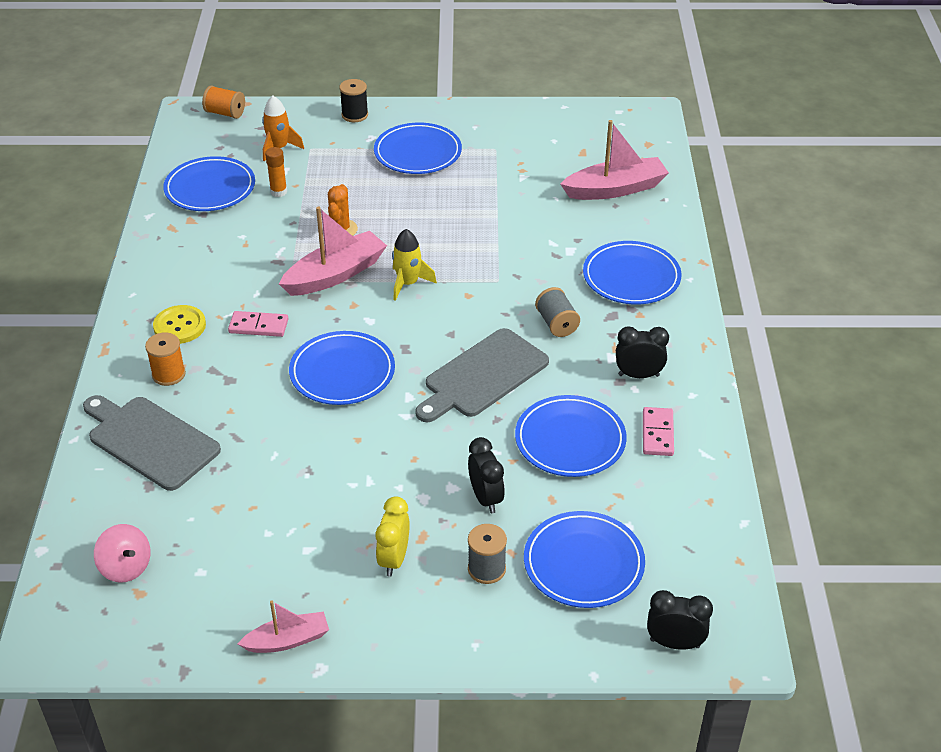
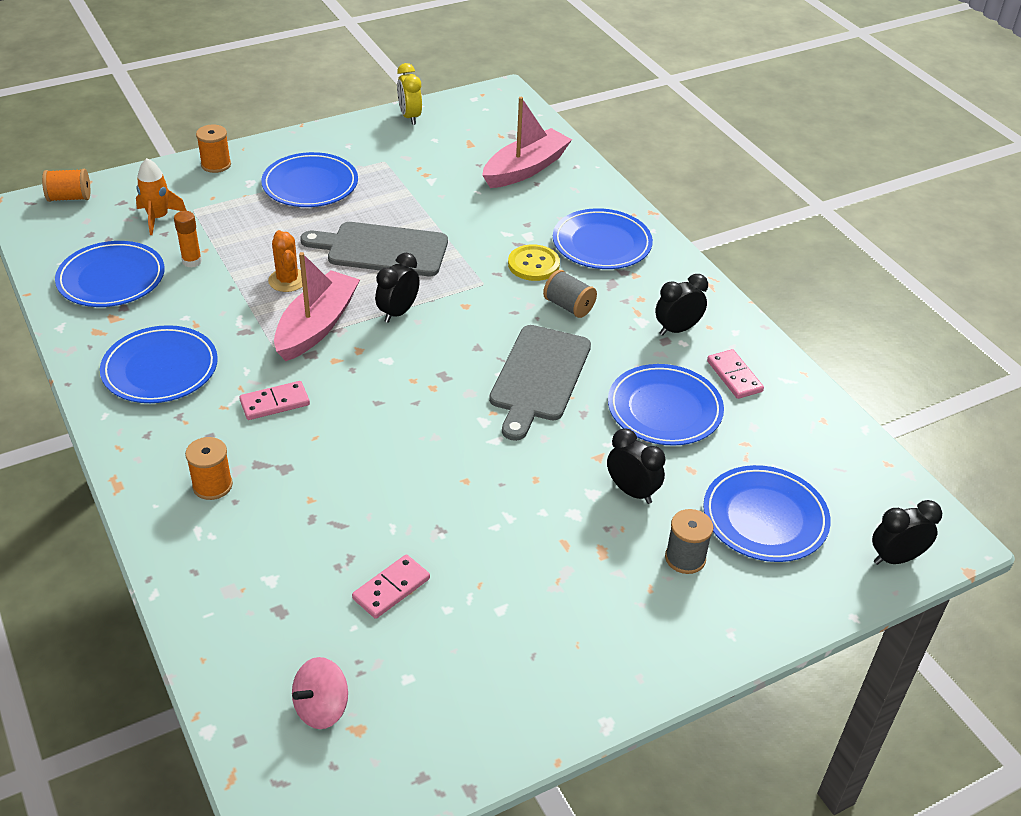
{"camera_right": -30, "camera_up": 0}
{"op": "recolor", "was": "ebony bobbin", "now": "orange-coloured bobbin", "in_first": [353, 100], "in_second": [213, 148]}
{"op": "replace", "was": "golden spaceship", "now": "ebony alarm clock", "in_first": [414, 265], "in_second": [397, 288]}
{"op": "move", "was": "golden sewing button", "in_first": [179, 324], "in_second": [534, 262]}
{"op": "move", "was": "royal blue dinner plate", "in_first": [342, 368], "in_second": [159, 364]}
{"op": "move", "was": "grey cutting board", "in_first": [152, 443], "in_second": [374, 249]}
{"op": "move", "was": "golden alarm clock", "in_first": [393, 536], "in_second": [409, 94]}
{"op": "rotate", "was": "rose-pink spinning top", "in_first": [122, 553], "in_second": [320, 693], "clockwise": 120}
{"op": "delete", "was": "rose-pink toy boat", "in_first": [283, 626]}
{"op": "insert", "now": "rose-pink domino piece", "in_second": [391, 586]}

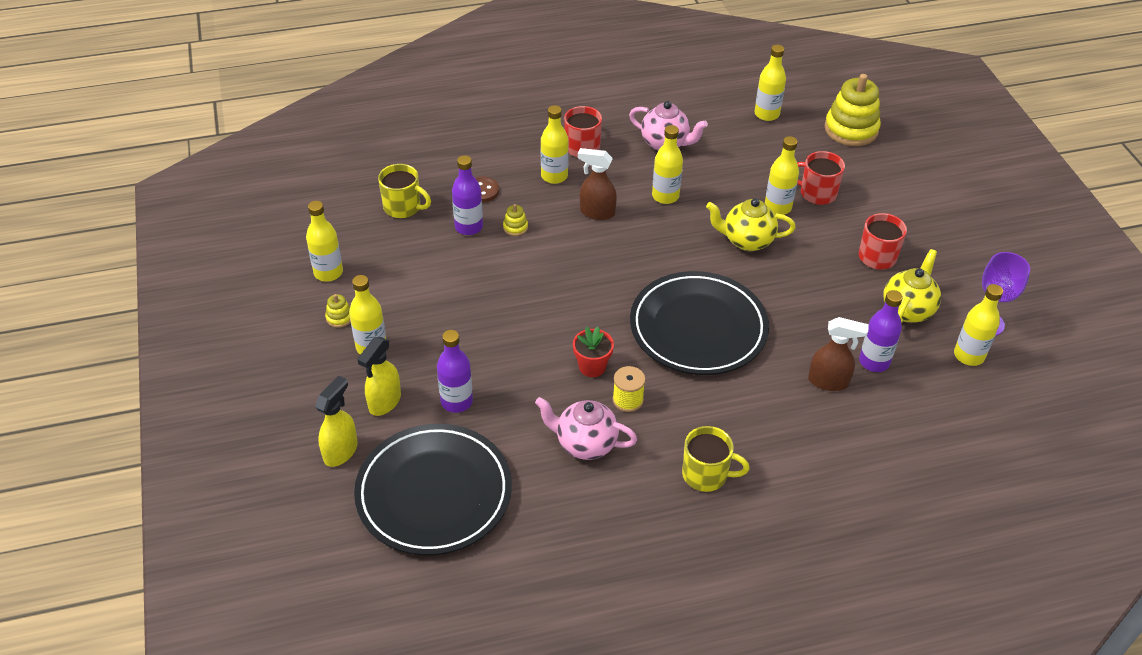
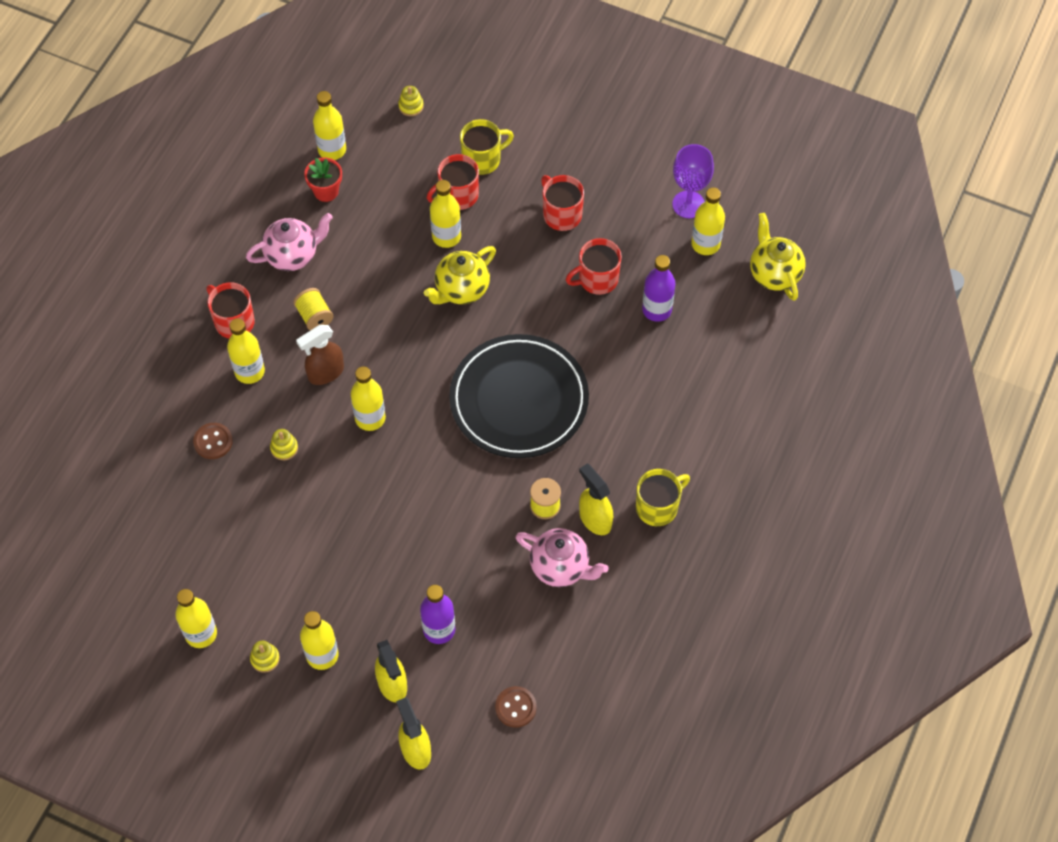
{"camera_right": -50, "camera_up": 15}
{"op": "resize", "was": "golden stacking toy", "in_first": [852, 110], "in_second": [411, 101], "ratio": 0.43}
{"op": "move", "was": "golden drink bottle", "in_first": [667, 164], "in_second": [368, 398]}
{"op": "delete", "was": "purple drink bottle", "in_first": [467, 195]}
{"op": "move", "was": "golden mug", "in_first": [404, 191], "in_second": [487, 147]}
{"op": "move", "was": "golden tea pot", "in_first": [912, 286], "in_second": [778, 257]}
{"op": "delete", "was": "dark brown spray bottle", "in_first": [838, 354]}
{"op": "move", "was": "red flower pot", "in_first": [593, 352], "in_second": [323, 180]}
{"op": "rotate", "was": "rose-pink tea pot", "in_first": [586, 428], "in_second": [562, 557], "clockwise": -120}
{"op": "replace", "was": "ebony dinner plate", "now": "dark brown sewing button", "in_first": [433, 489], "in_second": [516, 707]}
{"op": "insert", "now": "red mug", "in_second": [594, 266]}
{"op": "insert", "now": "golden bobbin", "in_second": [313, 309]}
{"op": "insert", "now": "golden spray bottle", "in_second": [596, 499]}

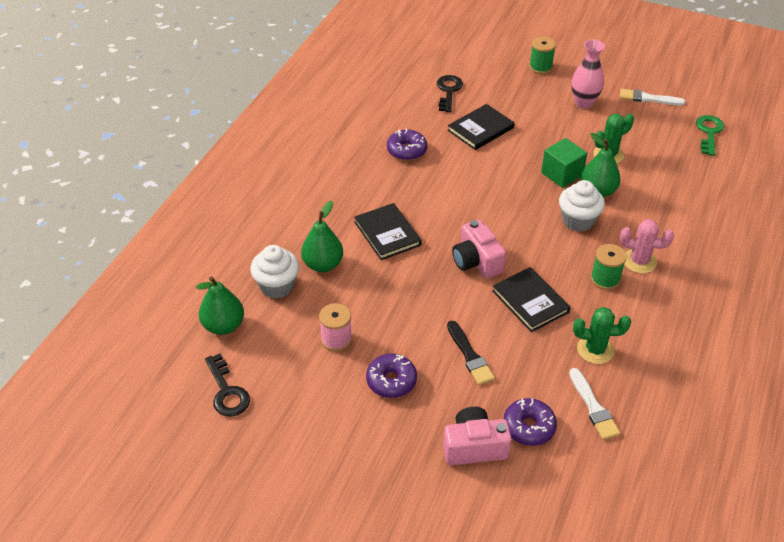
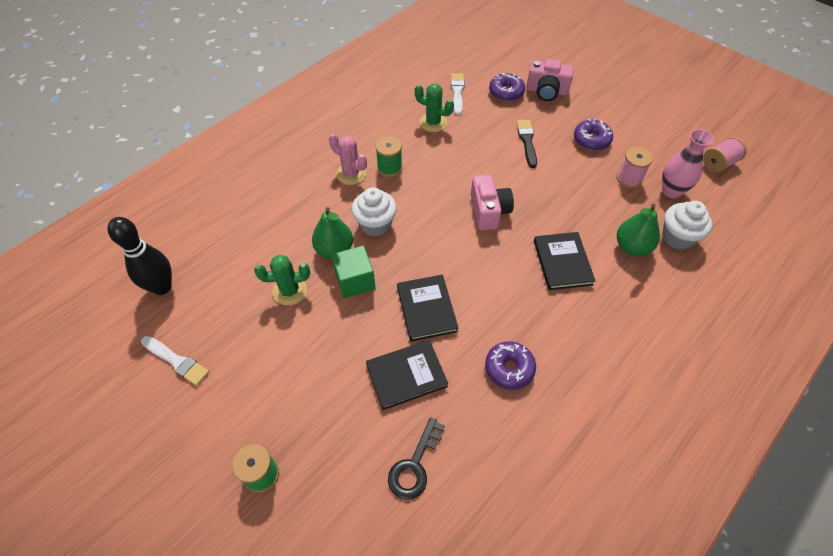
{"camera_right": -160, "camera_up": 10}
{"op": "move", "was": "rose-pink flower vase", "in_first": [588, 74], "in_second": [688, 163]}
{"op": "replace", "was": "leaf-green door key", "now": "ebony tenpin", "in_first": [710, 135], "in_second": [140, 256]}
{"op": "move", "was": "ebony hardcover", "in_first": [531, 299], "in_second": [428, 308]}
{"op": "delete", "was": "leaf-green pear", "in_first": [220, 305]}
{"op": "replace", "was": "ebony door key", "now": "rose-pink bobbin", "in_first": [227, 385], "in_second": [725, 155]}

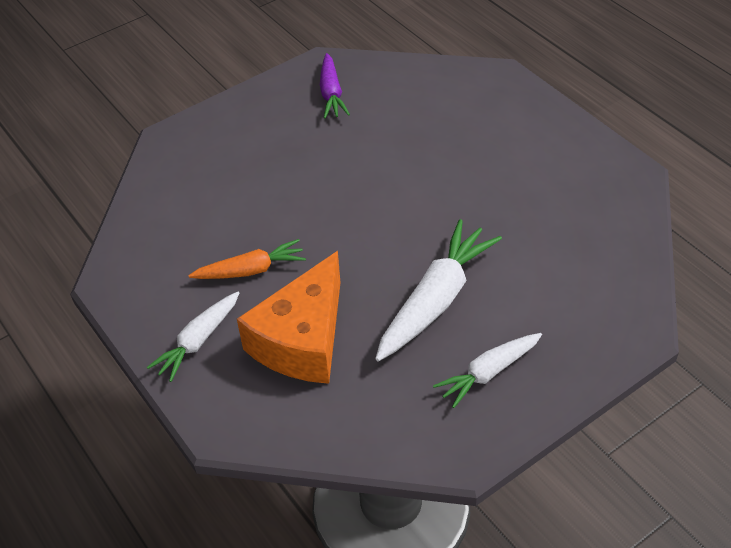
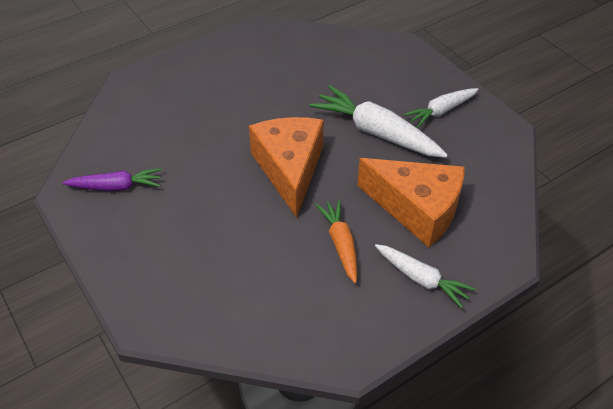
{"camera_right": -90, "camera_up": 0}
{"op": "rotate", "was": "snow-white root vegetable", "in_first": [487, 370], "in_second": [441, 108], "clockwise": 90}
{"op": "insert", "now": "orange-coloured cheese wedge", "in_second": [286, 167]}

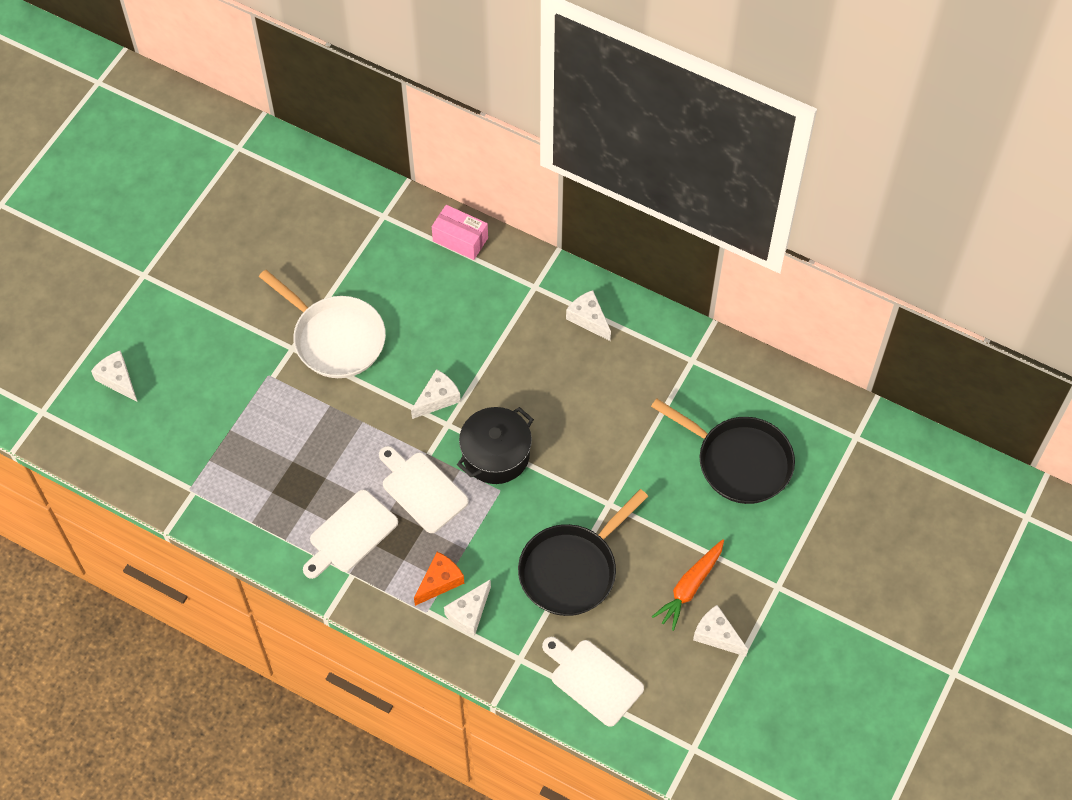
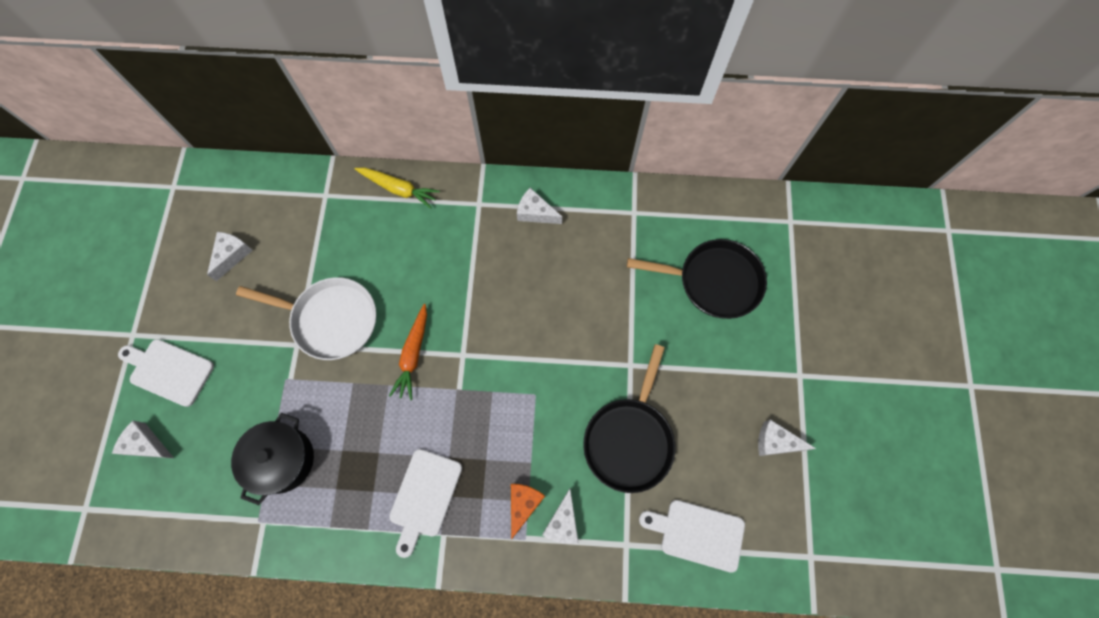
{"camera_right": -25, "camera_up": 10}
{"op": "replace", "was": "rose-pink package", "now": "golden root vegetable", "in_first": [460, 232], "in_second": [397, 188]}
{"op": "move", "was": "snow-white cheese wedge", "in_first": [436, 394], "in_second": [230, 256]}
{"op": "move", "was": "ebony stockpot", "in_first": [495, 445], "in_second": [272, 459]}
{"op": "move", "was": "snow-white cutting board", "in_first": [424, 489], "in_second": [166, 373]}
{"op": "move", "was": "orange-coloured root vegetable", "in_first": [688, 585], "in_second": [408, 352]}

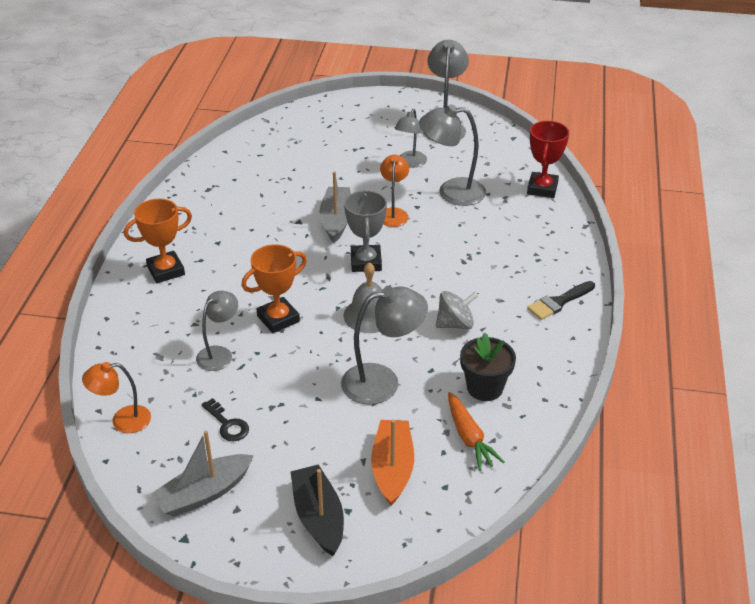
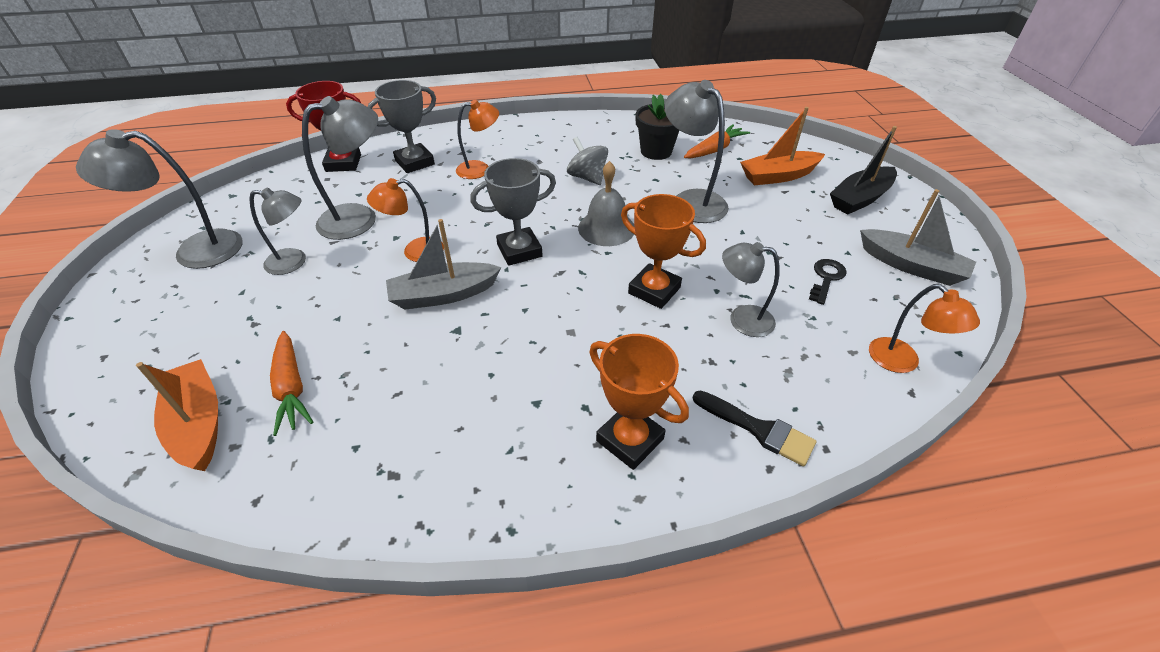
{"camera_right": -110, "camera_up": 5}
{"op": "rotate", "was": "grey reading lamp", "in_first": [452, 155], "in_second": [340, 168], "clockwise": -105}
{"op": "move", "was": "ebony paint brush", "in_first": [561, 300], "in_second": [754, 428]}
{"op": "insert", "now": "grey prize cup", "in_second": [401, 126]}
{"op": "insert", "now": "orange-coloured reading lamp", "in_second": [477, 139]}
{"op": "insert", "now": "orange-coloured root vegetable", "in_second": [291, 383]}
{"op": "insert", "now": "orange-coloured toy boat", "in_second": [177, 415]}

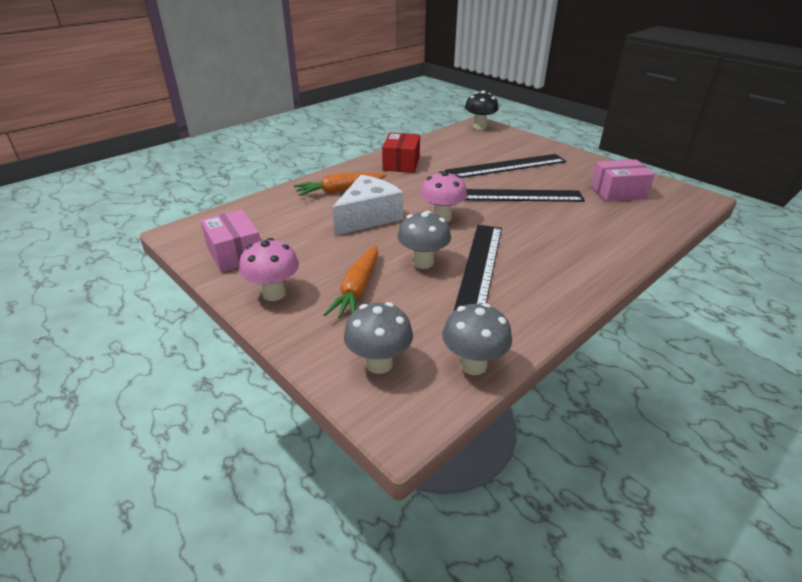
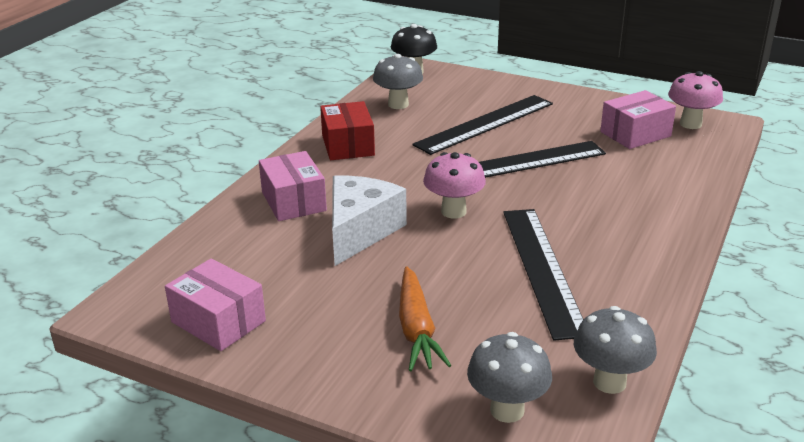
{"camera_right": -20, "camera_up": -5}
{"op": "replace", "was": "orange-coloured root vegetable", "now": "rose-pink package", "in_first": [340, 184], "in_second": [293, 186]}
{"op": "move", "was": "grey fungus", "in_first": [424, 240], "in_second": [398, 81]}
{"op": "move", "was": "rose-pink fungus", "in_first": [269, 269], "in_second": [695, 100]}

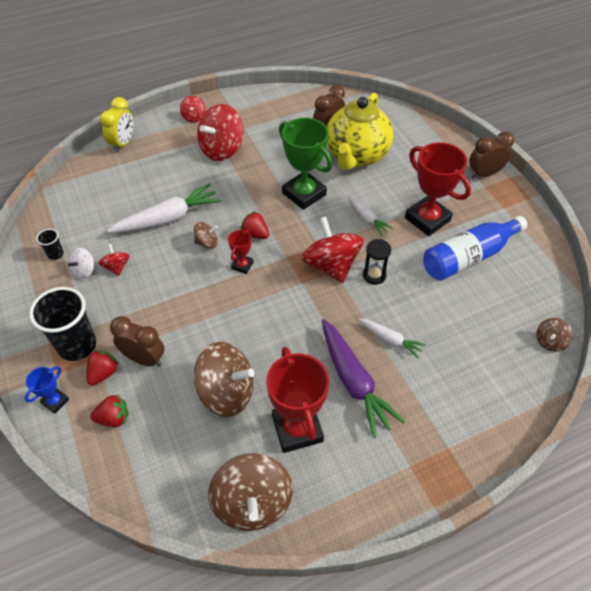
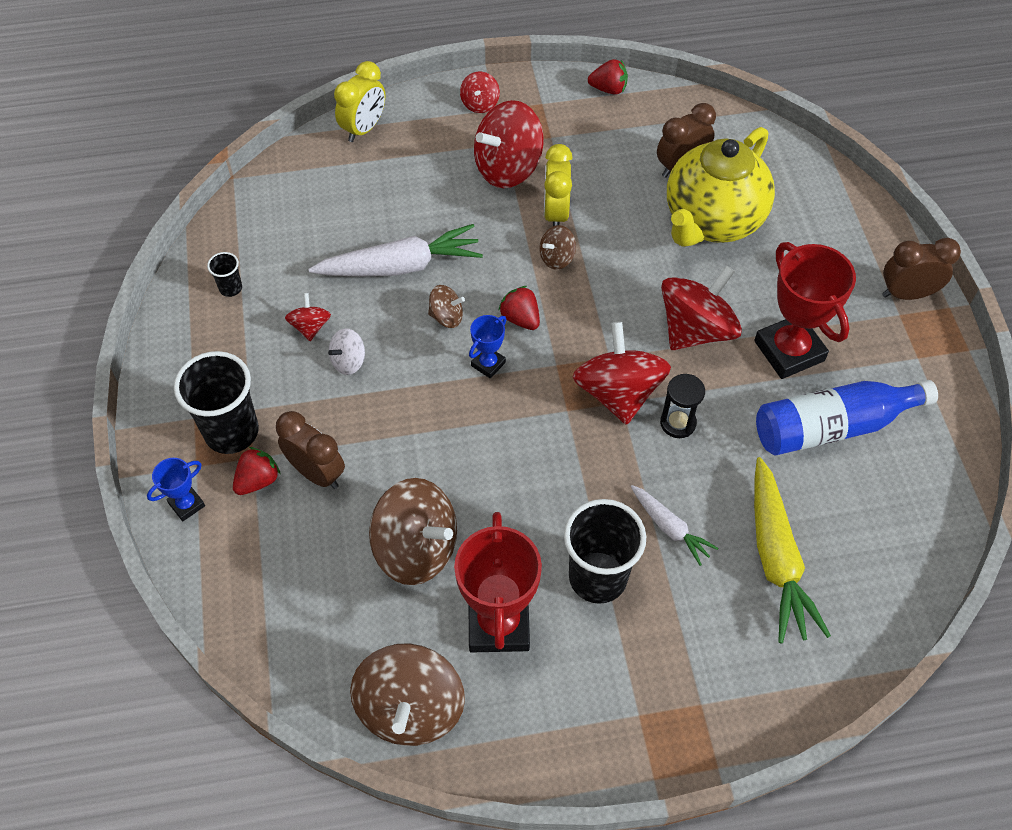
{"camera_right": 15, "camera_up": 5}
{"op": "delete", "was": "leaf-green prize cup", "in_first": [306, 164]}
{"op": "replace", "was": "snow-white root vegetable", "now": "red spinning top", "in_first": [370, 215], "in_second": [701, 307]}
{"op": "recolor", "was": "red prize cup", "now": "royal blue prize cup", "in_first": [241, 252], "in_second": [487, 347]}
{"op": "move", "was": "snow-white spinning top", "in_first": [81, 263], "in_second": [346, 351]}
{"op": "move", "was": "dark brown spinning top", "in_first": [554, 335], "in_second": [558, 247]}
{"op": "replace", "was": "purple root vegetable", "now": "ebony beaker", "in_first": [363, 378], "in_second": [605, 551]}
{"op": "move", "was": "red toy strawberry", "in_first": [109, 410], "in_second": [608, 77]}
{"op": "insert", "now": "golden alarm clock", "in_second": [558, 185]}
{"op": "insert", "now": "golden root vegetable", "in_second": [792, 550]}

